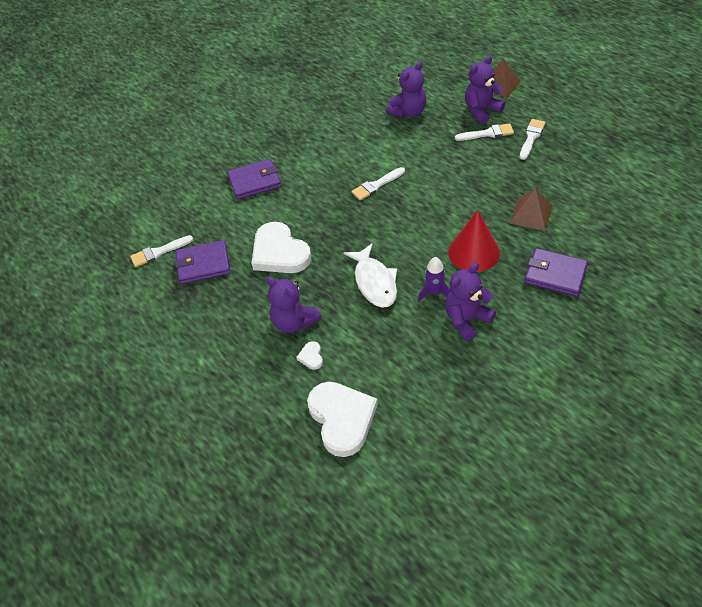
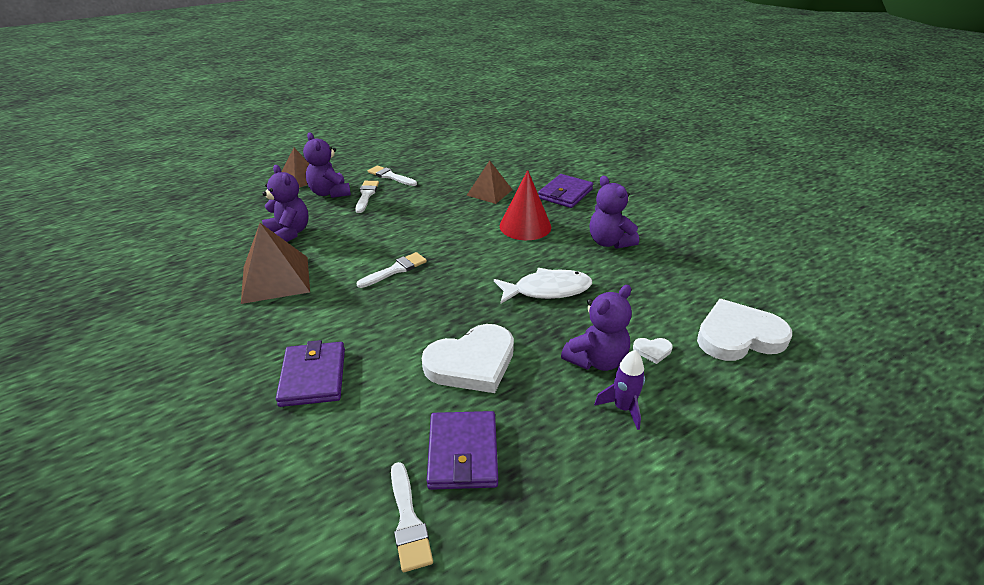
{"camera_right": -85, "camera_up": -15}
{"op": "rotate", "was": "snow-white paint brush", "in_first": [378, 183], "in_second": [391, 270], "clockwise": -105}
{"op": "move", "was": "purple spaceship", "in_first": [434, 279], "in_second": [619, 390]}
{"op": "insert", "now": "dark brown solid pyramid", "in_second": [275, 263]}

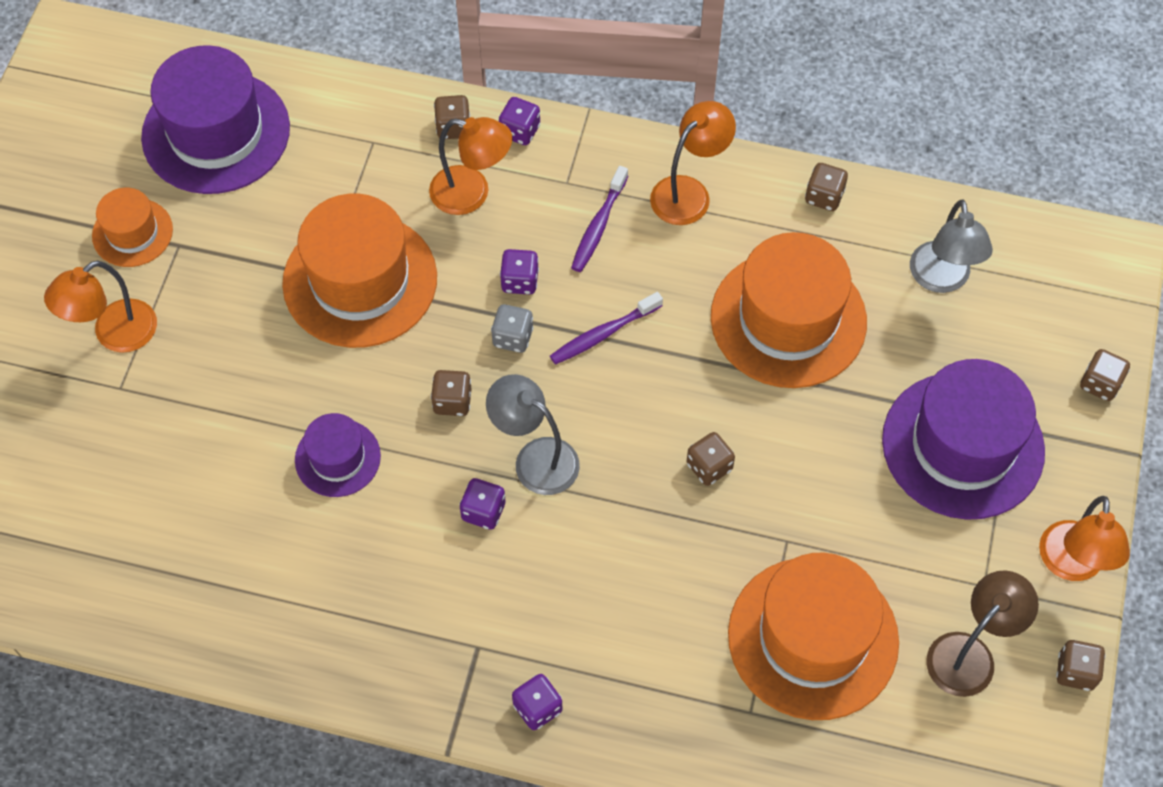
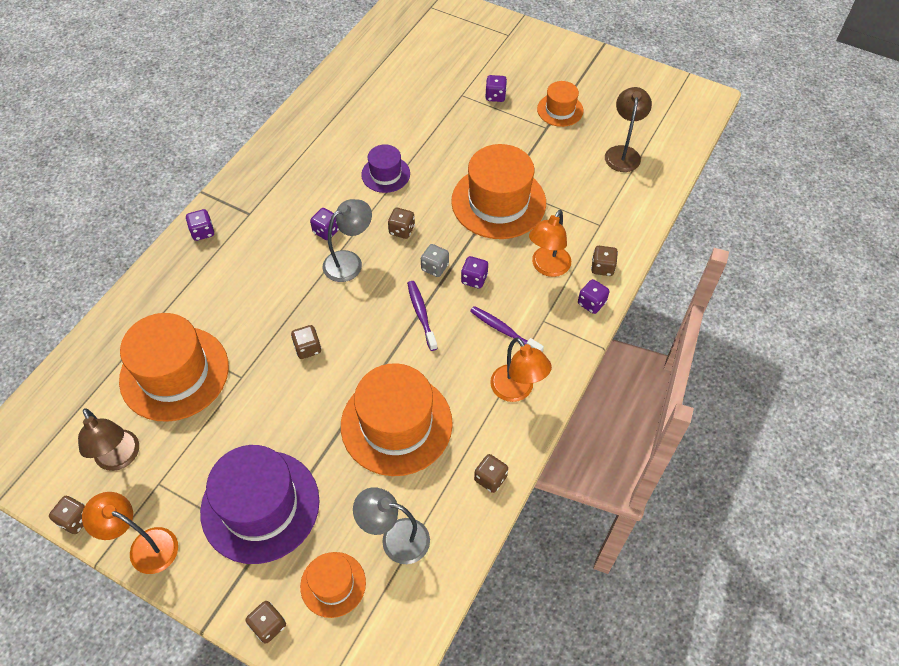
{"camera_right": 105, "camera_up": -5}
{"op": "replace", "was": "purple top hat", "now": "dark brown reading lamp", "in_first": [215, 119], "in_second": [628, 129]}
{"op": "replace", "was": "orange-coloured reading lamp", "now": "purple dice", "in_first": [100, 306], "in_second": [496, 88]}
{"op": "insert", "now": "orange-coloured top hat", "in_second": [333, 585]}

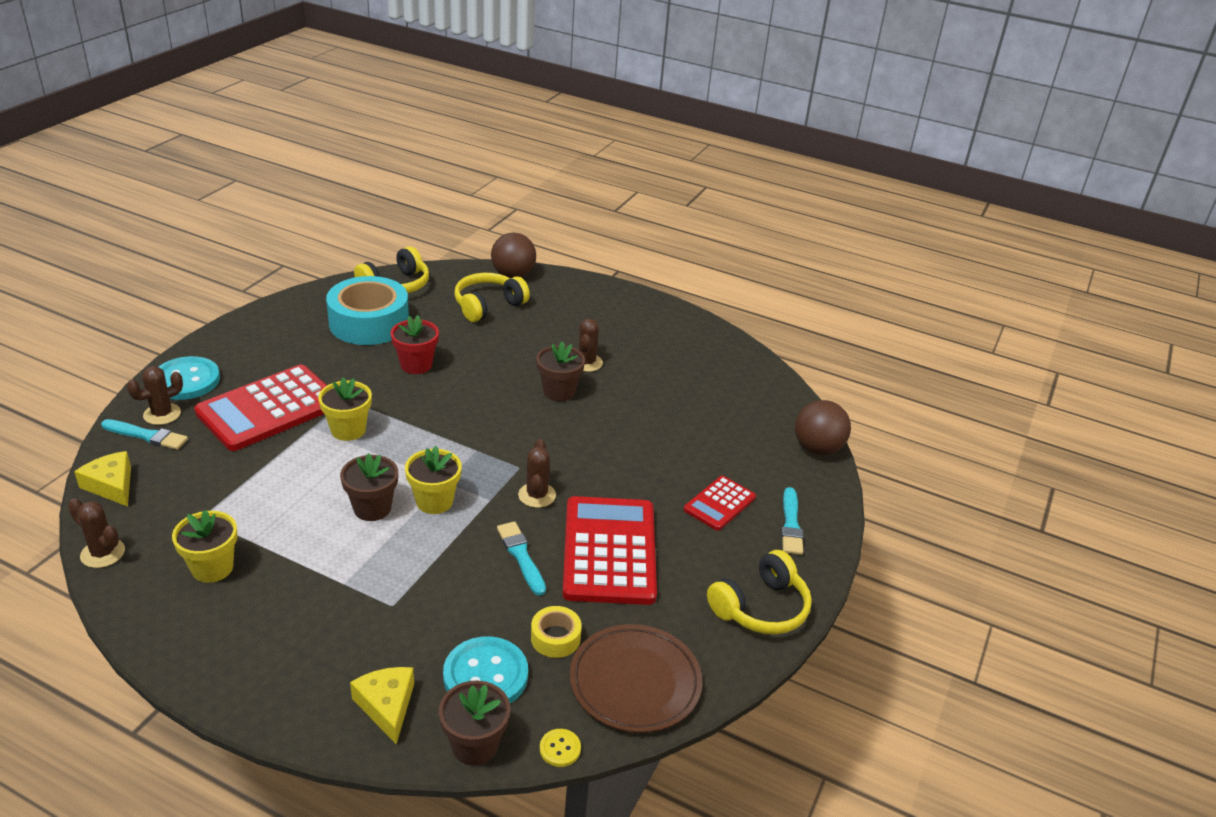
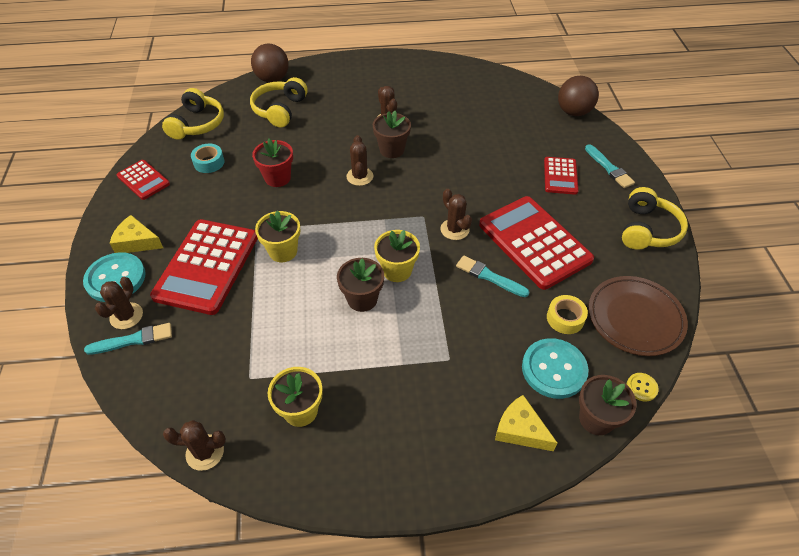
{"camera_right": -30, "camera_up": 15}
{"op": "resize", "was": "aqua tape", "in_first": [367, 310], "in_second": [208, 158], "ratio": 0.45}
{"op": "move", "was": "golden cheese wedge", "in_first": [102, 479], "in_second": [136, 234]}
{"op": "insert", "now": "dark brown prickly plant", "in_second": [359, 160]}
{"op": "insert", "now": "red adding machine", "in_second": [143, 180]}

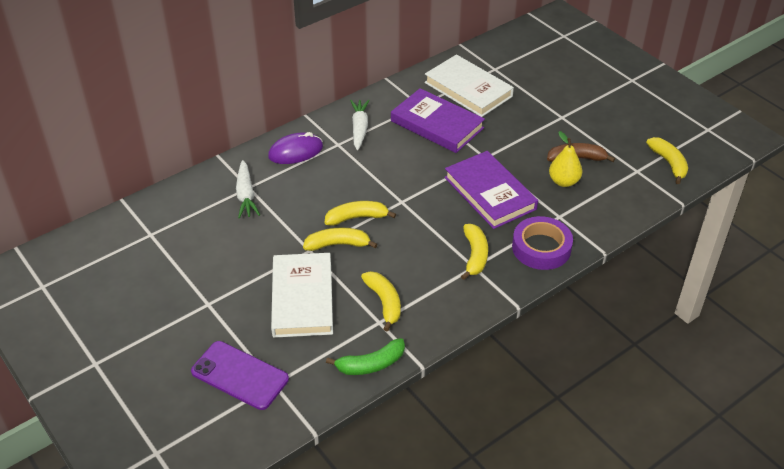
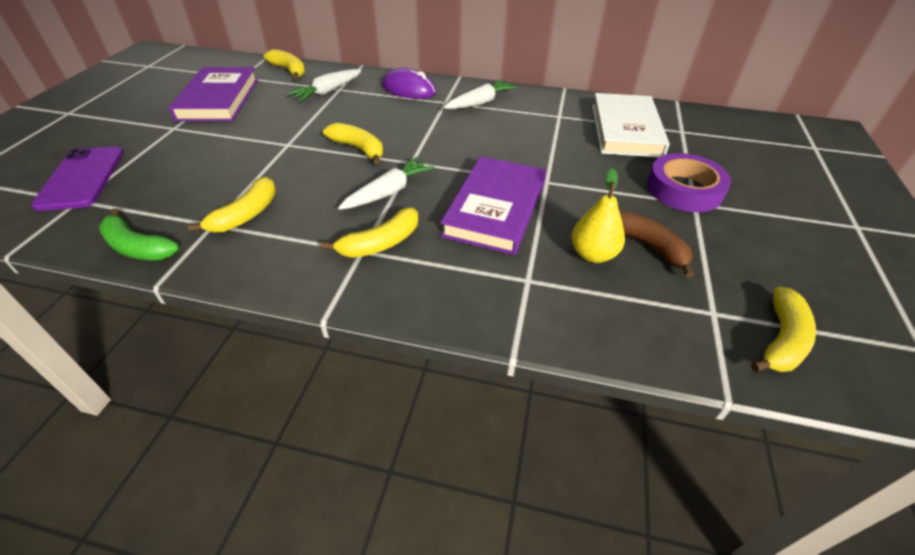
{"camera_right": 50, "camera_up": 0}
{"op": "move", "was": "purple hardcover", "in_first": [438, 120], "in_second": [213, 94]}
{"op": "move", "was": "purple tape", "in_first": [542, 243], "in_second": [689, 182]}
{"op": "move", "was": "golden toy banana", "in_first": [340, 239], "in_second": [284, 64]}
{"op": "delete", "was": "snow-white hardcover", "in_first": [302, 295]}
{"op": "insert", "now": "snow-white root vegetable", "in_second": [386, 183]}

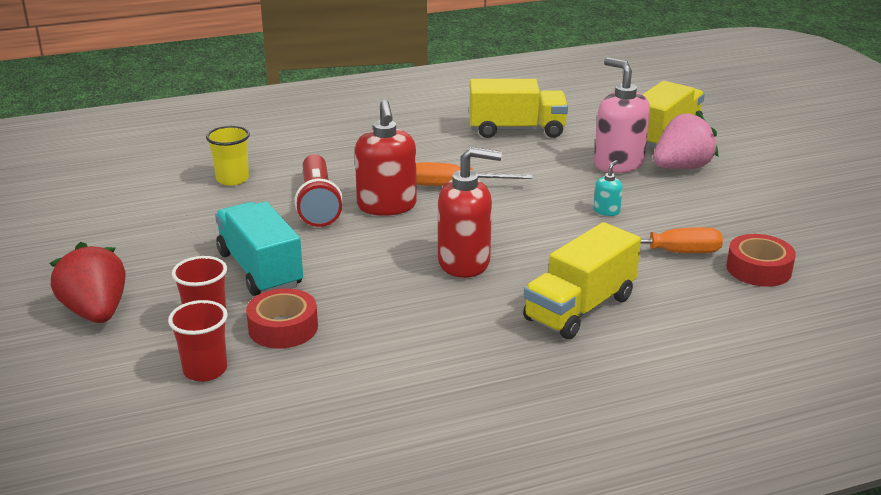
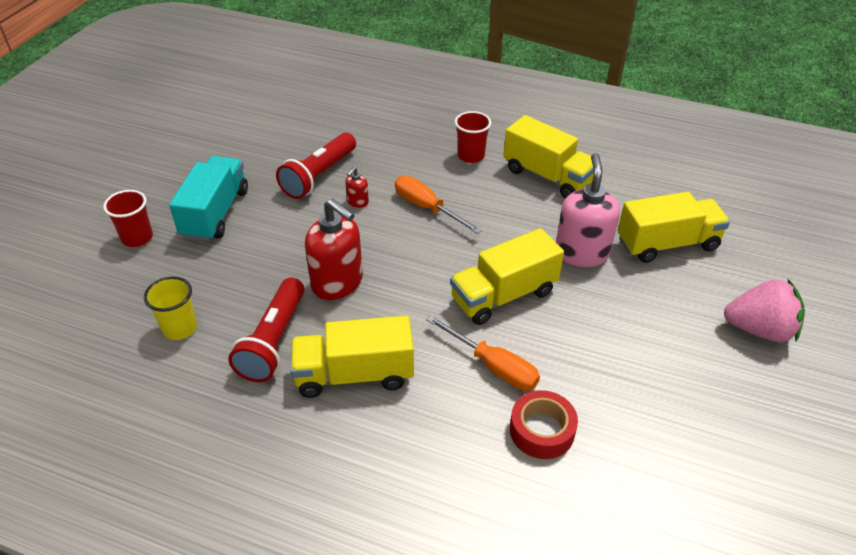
{"camera_right": 40, "camera_up": 15}
{"op": "resize", "was": "red soap pump", "in_first": [386, 158], "in_second": [357, 187], "ratio": 0.45}
{"op": "move", "was": "rose-pink toy strawberry", "in_first": [686, 140], "in_second": [764, 310]}
{"op": "move", "was": "golden beaker", "in_first": [228, 156], "in_second": [170, 308]}
{"op": "replace", "was": "aqua soap pump", "now": "golden truck", "in_first": [608, 188], "in_second": [507, 276]}
{"op": "delete", "was": "red toy strawberry", "in_first": [87, 282]}
{"op": "delete", "was": "red tape", "in_first": [282, 318]}
{"op": "move", "was": "red beaker", "in_first": [198, 341], "in_second": [473, 137]}
{"op": "insert", "now": "red torch", "in_second": [266, 330]}

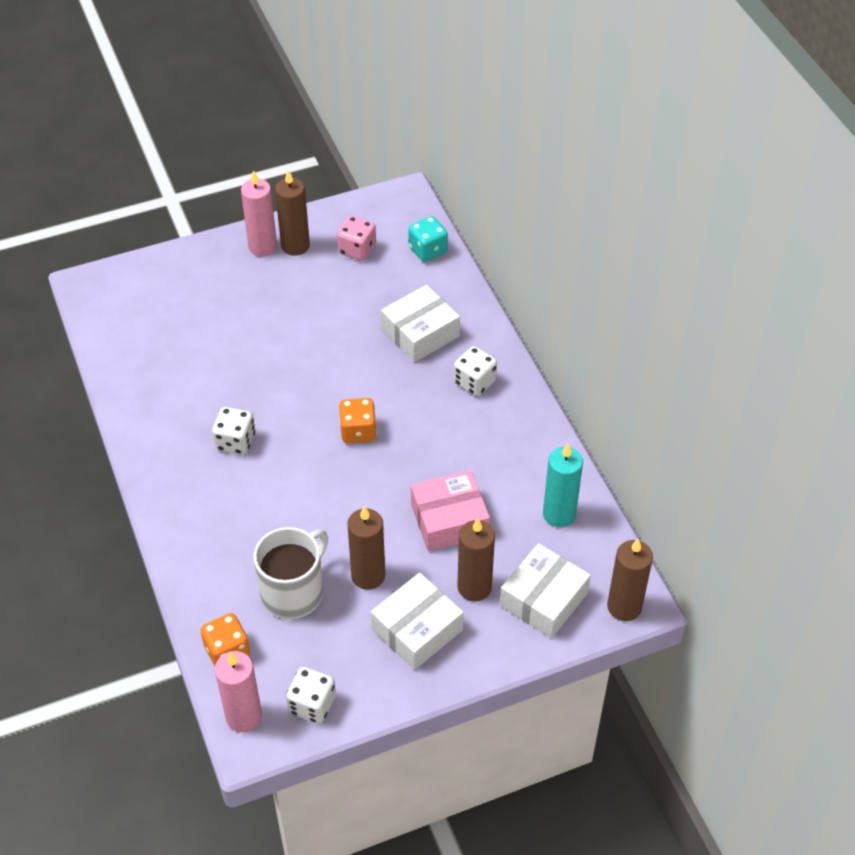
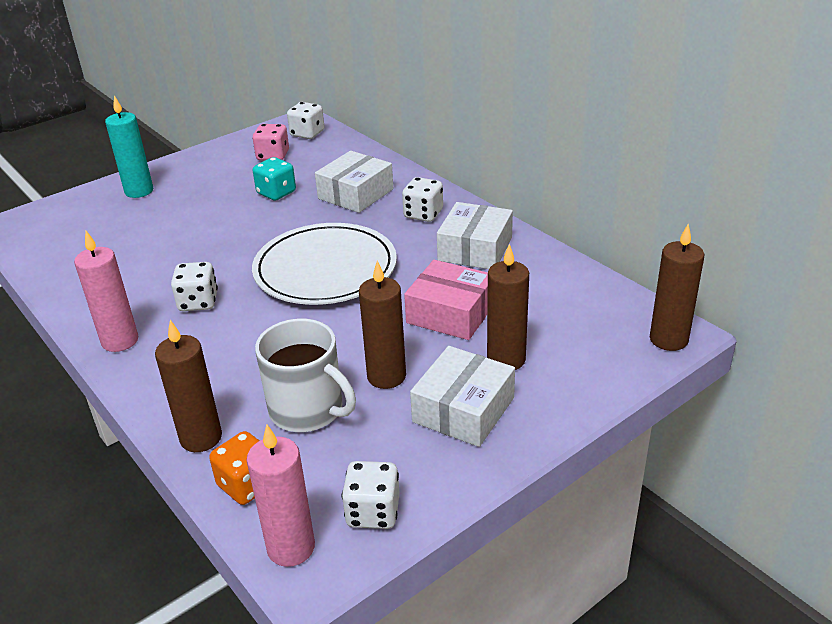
{"camera_right": -15, "camera_up": -15}
{"op": "move", "was": "rose-pink pillar candle", "in_first": [259, 213], "in_second": [106, 291]}
{"op": "move", "was": "dark brown pillar candle", "in_first": [292, 213], "in_second": [188, 386]}
{"op": "move", "was": "aqua dice", "in_first": [428, 239], "in_second": [274, 179]}
{"op": "replace", "was": "orange-coloured dice", "now": "snow-white dinner plate", "in_first": [358, 420], "in_second": [324, 264]}
{"op": "move", "was": "aqua pillar candle", "in_first": [563, 485], "in_second": [129, 147]}
{"op": "rotate", "was": "rose-pink package", "in_first": [450, 510], "in_second": [446, 300], "clockwise": 60}
{"op": "rotate", "was": "snow-white mug", "in_first": [290, 573], "in_second": [305, 375], "clockwise": 105}
{"op": "move", "was": "snow-white package", "in_first": [545, 590], "in_second": [475, 235]}
{"op": "insert", "now": "snow-white dice", "in_second": [306, 120]}

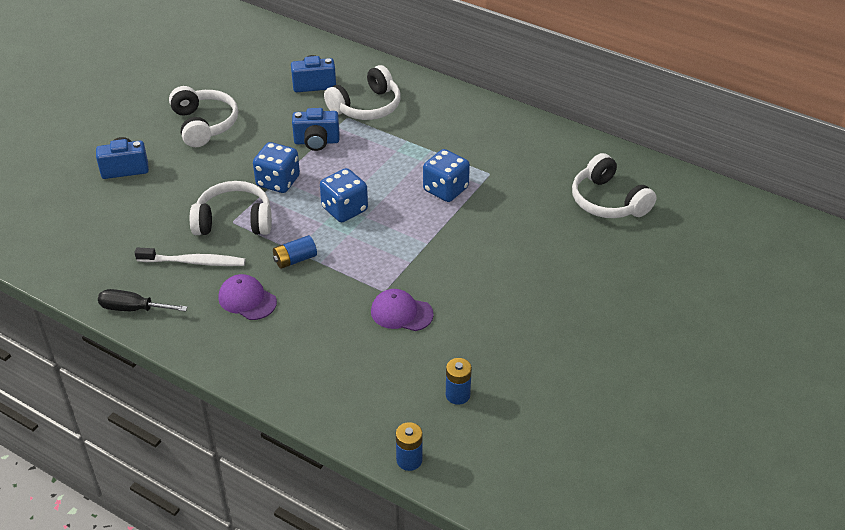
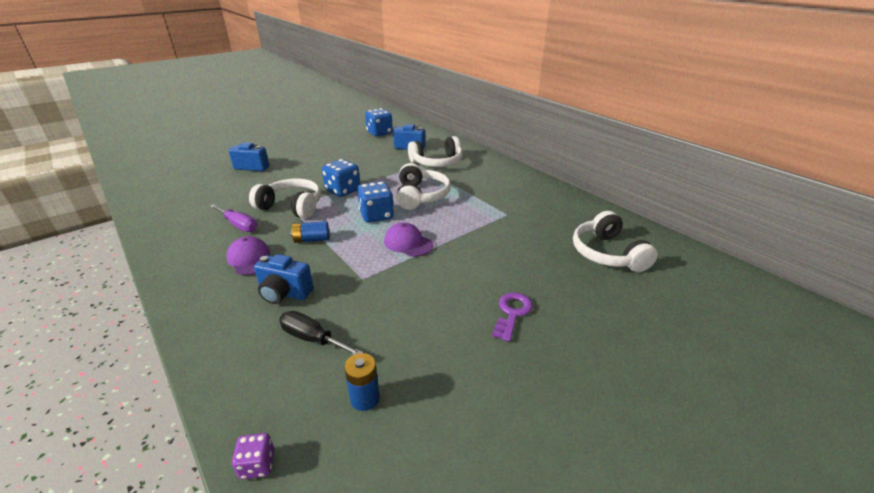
{"camera_right": 20, "camera_up": -10}
{"op": "move", "was": "snow-white headset", "in_first": [203, 116], "in_second": [423, 186]}
{"op": "move", "was": "royal blue photo camera", "in_first": [315, 129], "in_second": [284, 279]}
{"op": "move", "was": "royal blue dice", "in_first": [446, 175], "in_second": [379, 122]}
{"op": "replace", "was": "snow-white tooth brush", "now": "purple flat screwdriver", "in_first": [190, 257], "in_second": [233, 218]}
{"op": "move", "was": "ebony flat screwdriver", "in_first": [143, 300], "in_second": [321, 333]}
{"op": "move", "was": "purple peaked cap", "in_first": [402, 310], "in_second": [408, 239]}
{"op": "replace", "was": "royal blue AA battery", "now": "purple dice", "in_first": [409, 446], "in_second": [253, 456]}
{"op": "insert", "now": "purple door key", "in_second": [512, 317]}

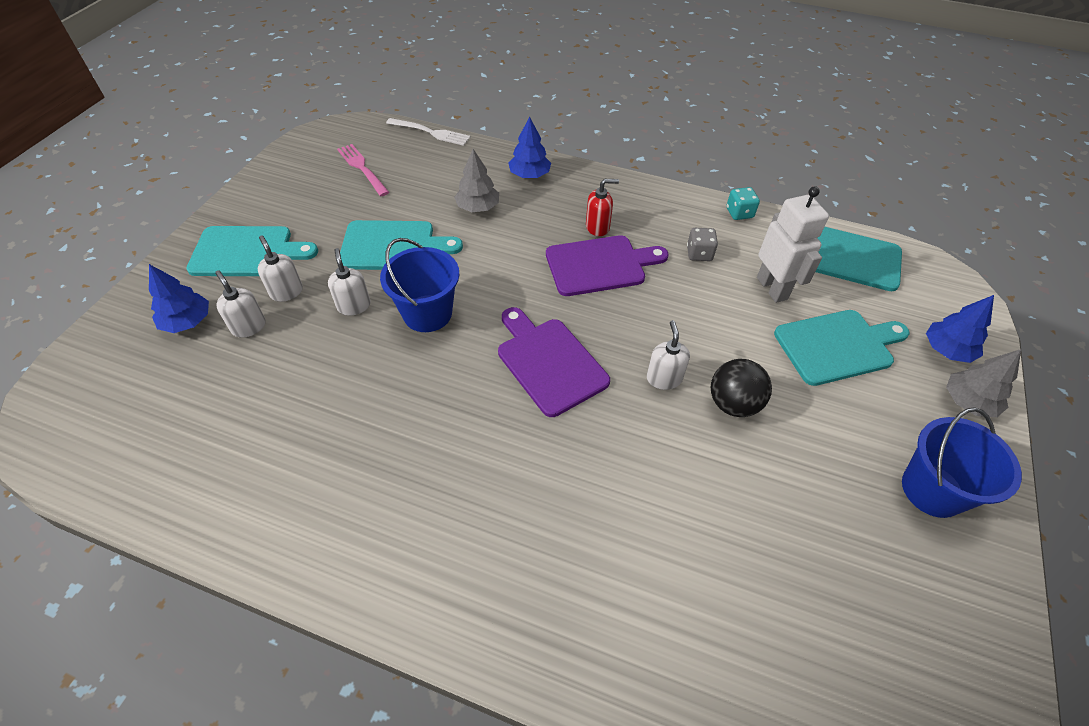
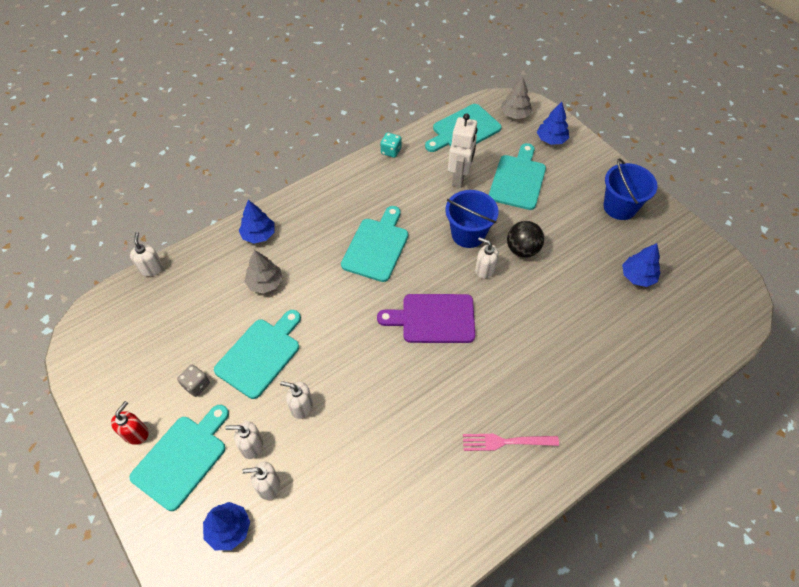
{"camera_right": -55, "camera_up": 5}
{"op": "replace", "was": "snow-white dinner fork", "now": "snow-white soap pump", "in_first": [428, 132], "in_second": [146, 254]}
{"op": "move", "was": "rose-pink dinner fork", "in_first": [363, 170], "in_second": [511, 442]}
{"op": "move", "was": "red soap pump", "in_first": [602, 207], "in_second": [130, 423]}
{"op": "rotate", "was": "snow-white robot figure", "in_first": [793, 244], "in_second": [463, 150], "clockwise": 90}
{"op": "move", "was": "grey dice", "in_first": [702, 244], "in_second": [193, 381]}
{"op": "recolor", "was": "purple cutting board", "now": "aqua cutting board", "in_first": [607, 265], "in_second": [374, 244]}
{"op": "move", "was": "royal blue sand bucket", "in_first": [419, 285], "in_second": [471, 219]}
{"op": "move", "was": "grey toy tree", "in_first": [983, 383], "in_second": [516, 97]}
{"op": "insert", "now": "royal blue toy tree", "in_second": [641, 265]}

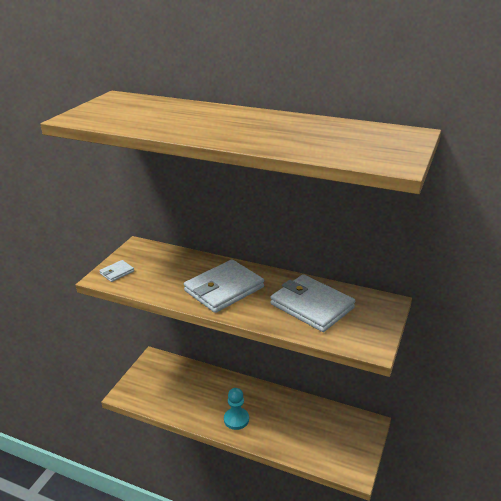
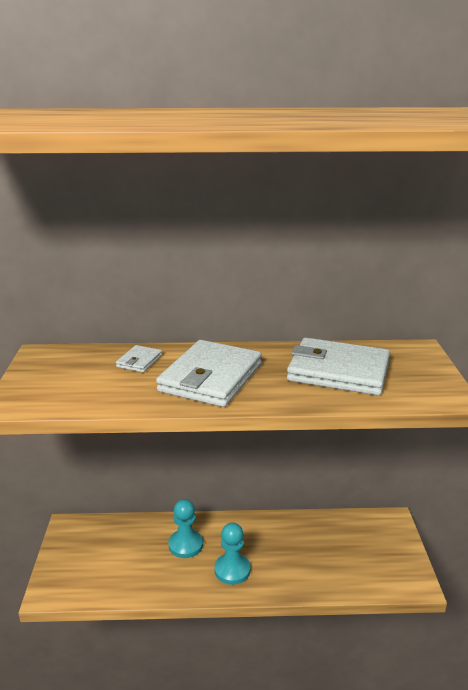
{"camera_right": -25, "camera_up": -5}
{"op": "move", "was": "snow-white wallet", "in_first": [116, 271], "in_second": [139, 358]}
{"op": "insert", "now": "aqua pawn", "in_second": [185, 528]}

